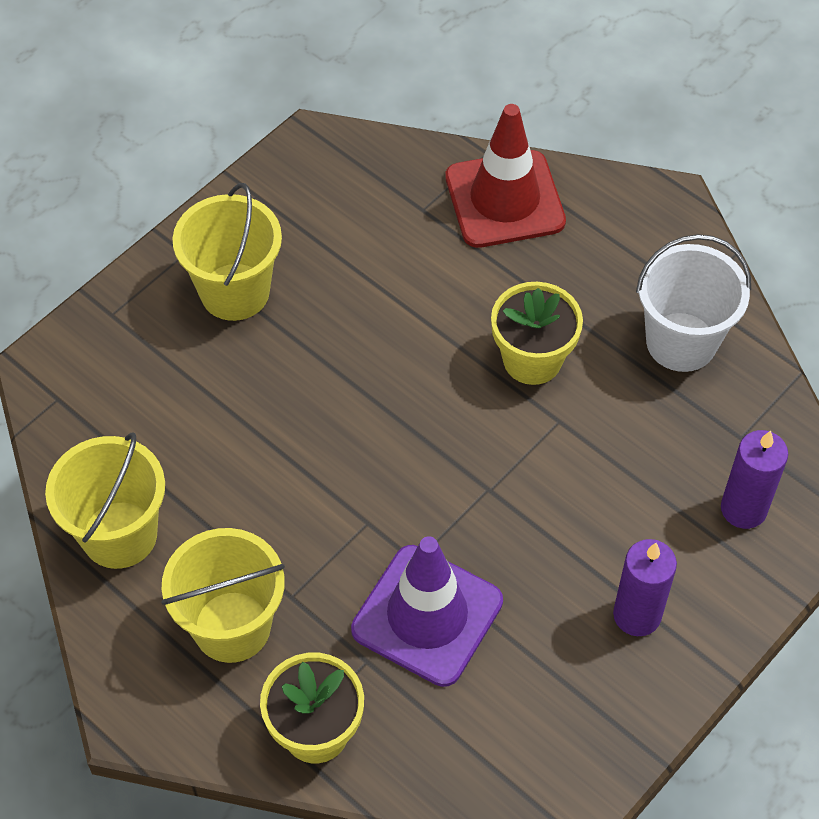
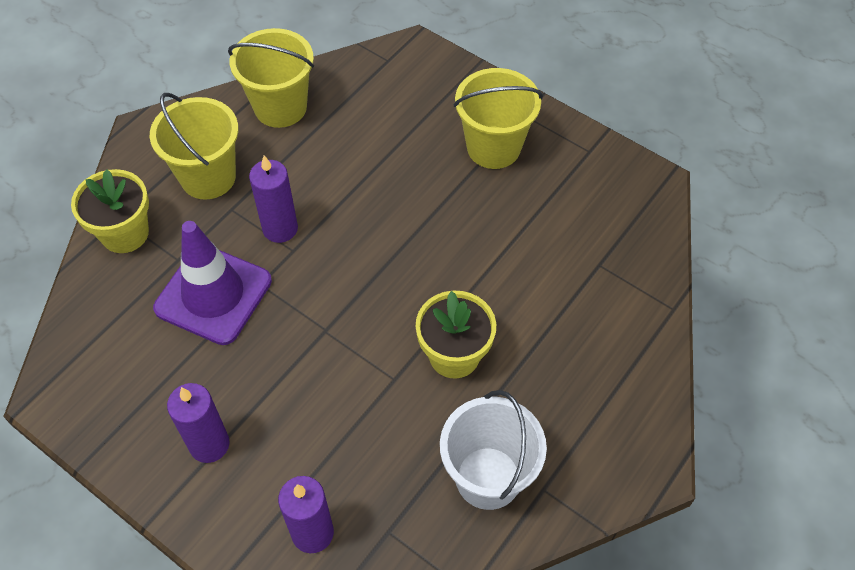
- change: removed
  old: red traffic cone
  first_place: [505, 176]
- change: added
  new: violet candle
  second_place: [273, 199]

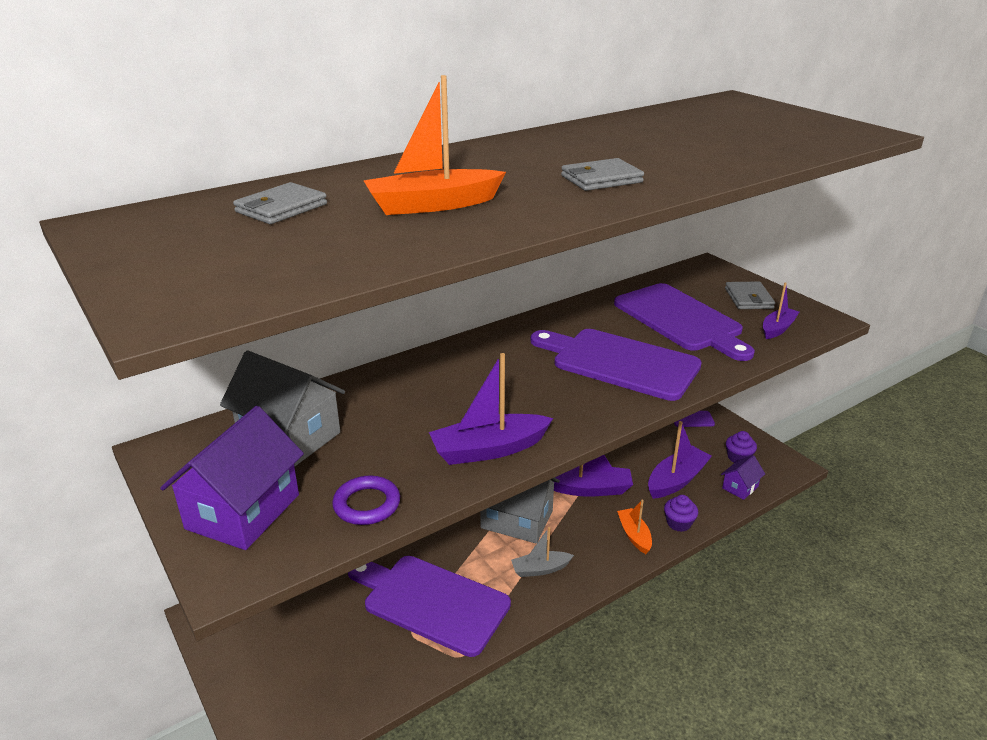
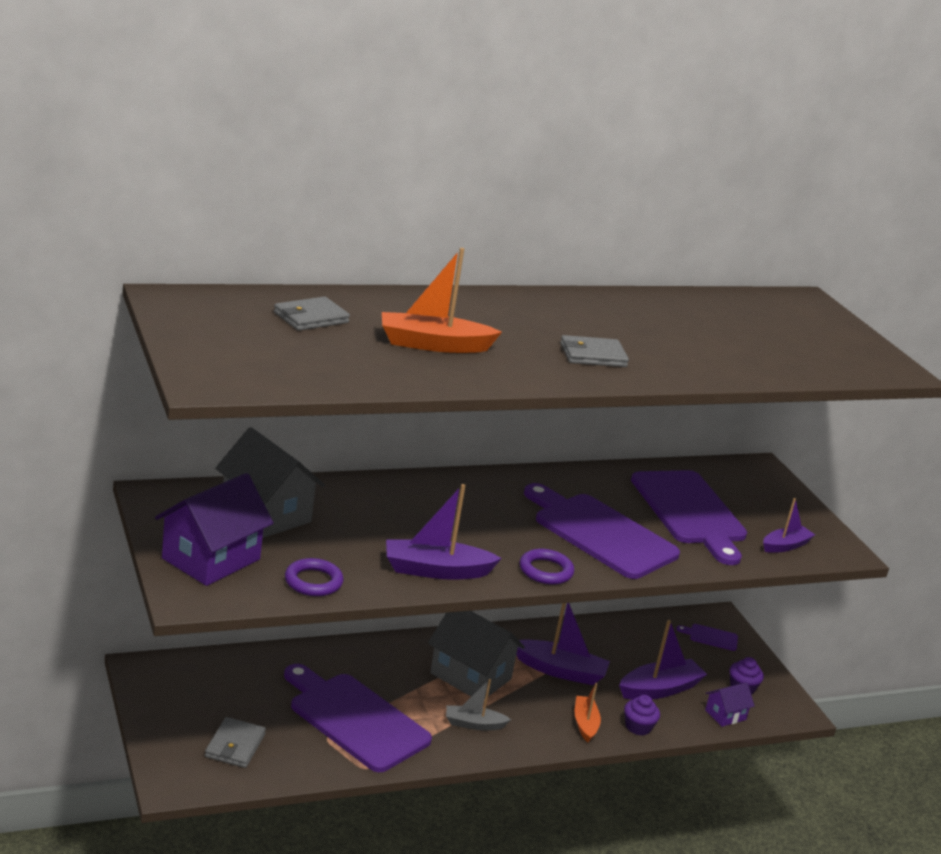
- change: moved
  old: ash-grey billfold
  first_place: [750, 295]
  second_place: [235, 742]
- change: added
  new: violet ring
  second_place: [547, 567]

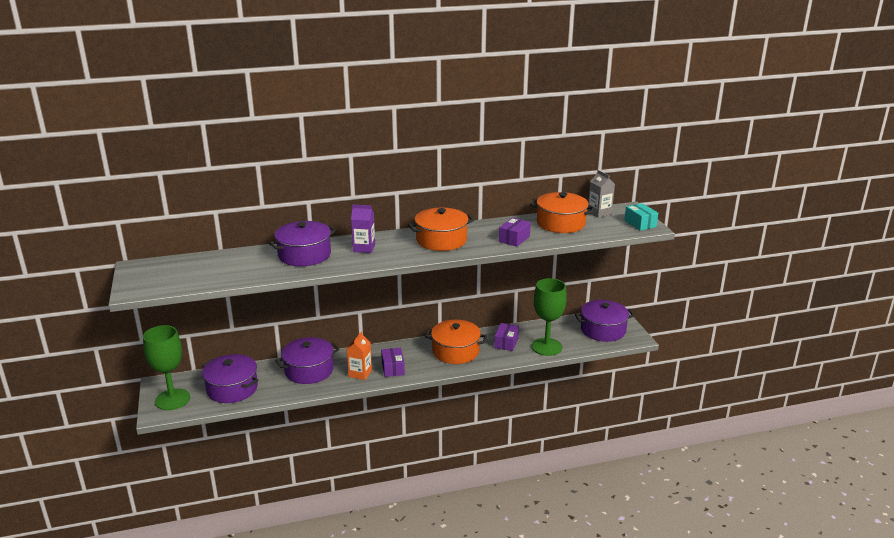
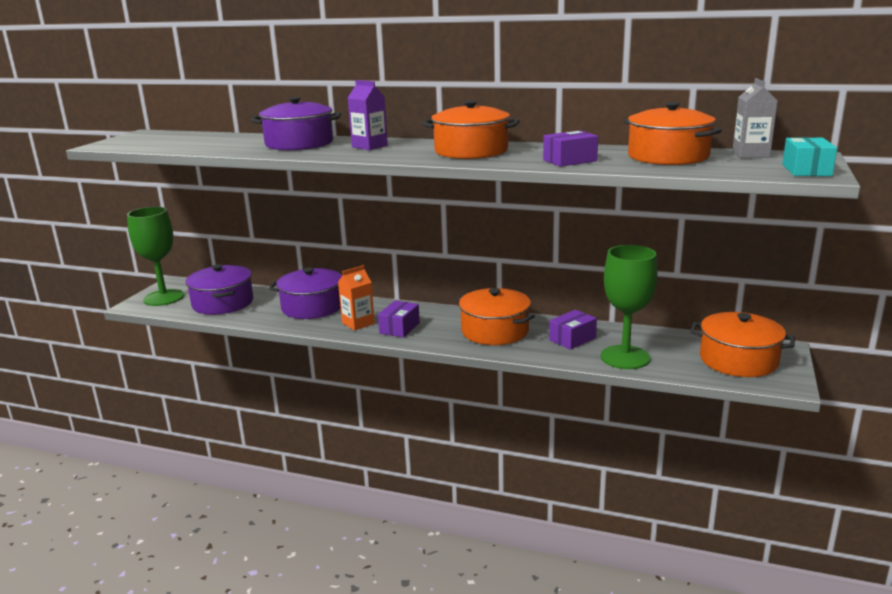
- change: recoloured
  old: violet pot
  new: orange pot
  first_place: [605, 321]
  second_place: [742, 344]

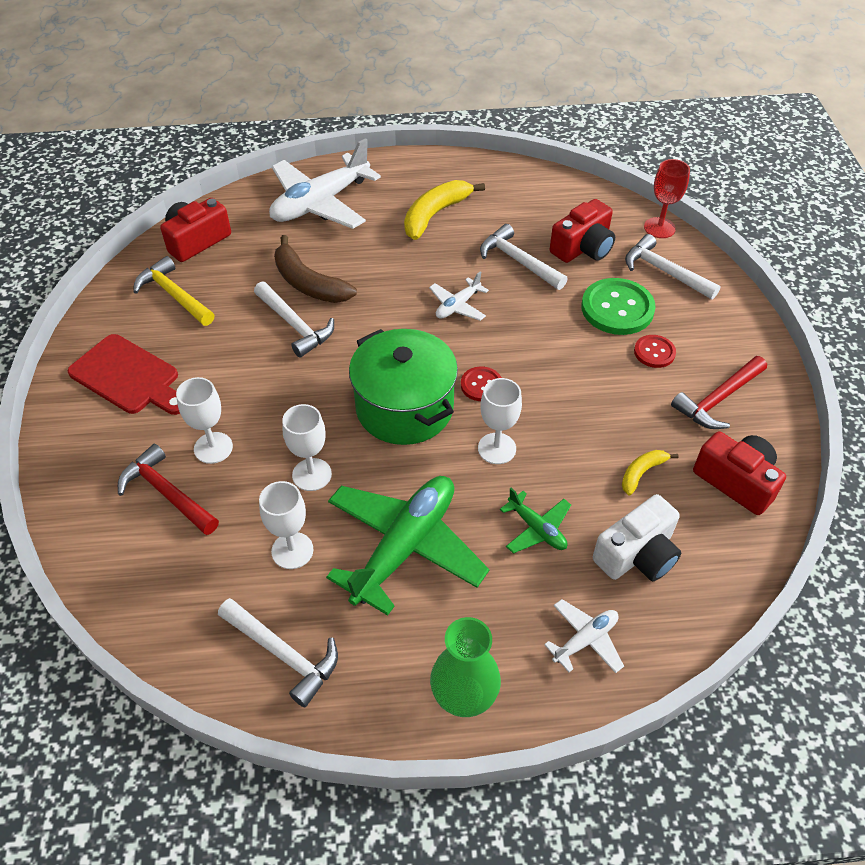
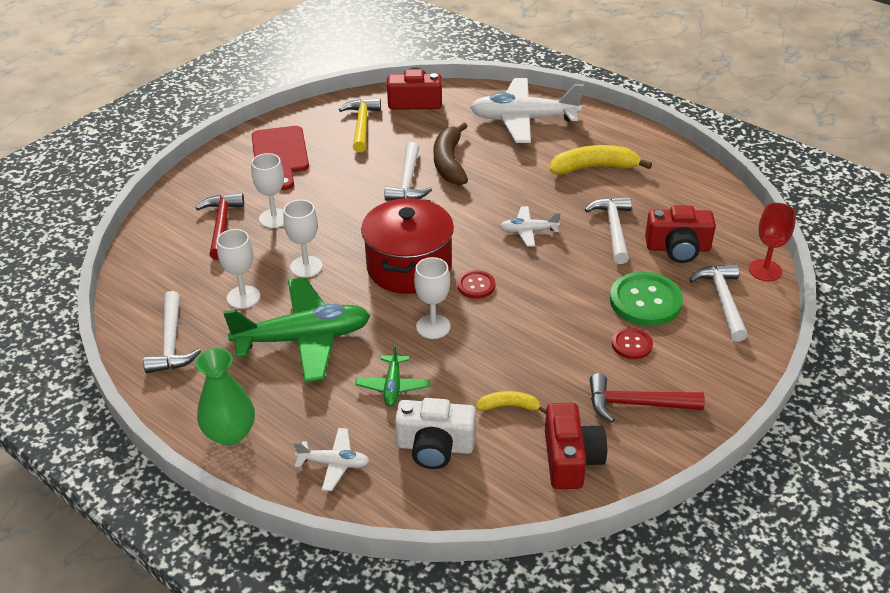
- change: recoloured
  old: leaf-green pot
  new: red pot
  first_place: [403, 387]
  second_place: [407, 246]

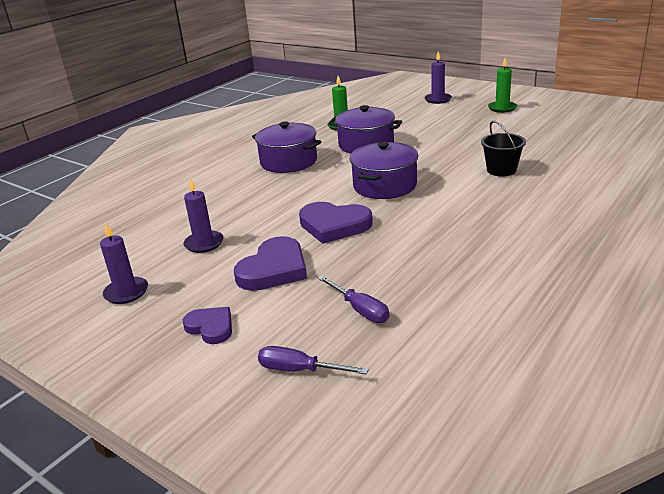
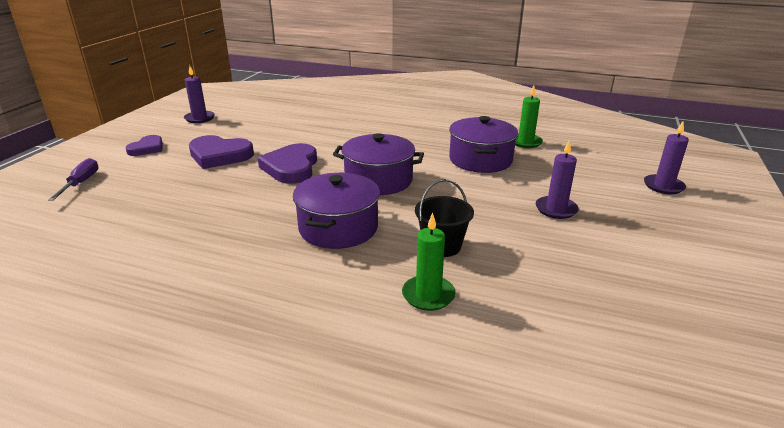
- change: moved
  old: leaf-green candle
  first_place: [502, 85]
  second_place: [429, 262]
- change: moved
  old: violet pot
  first_place: [286, 147]
  second_place: [336, 211]
- change: moved
  old: violet candle
  first_place: [203, 215]
  second_place: [557, 179]
- change: removed
  old: violet flat screwdriver
  first_place: [353, 299]

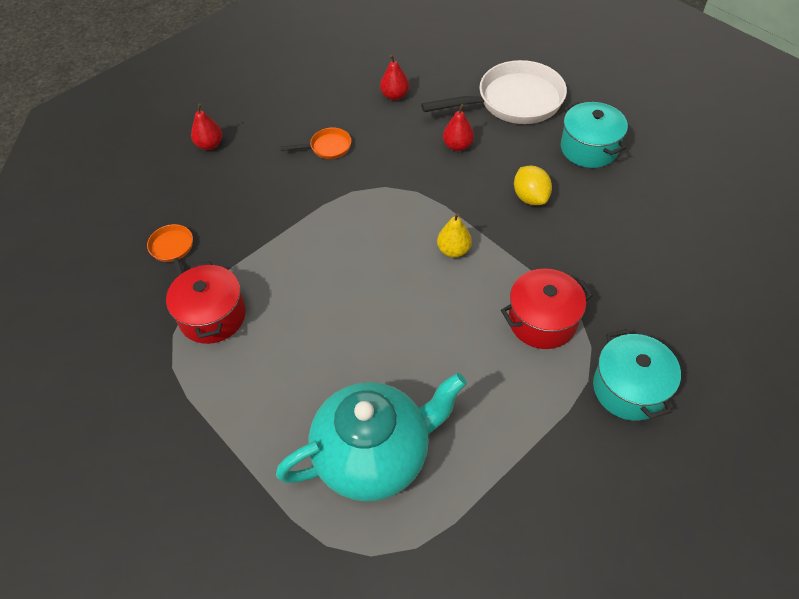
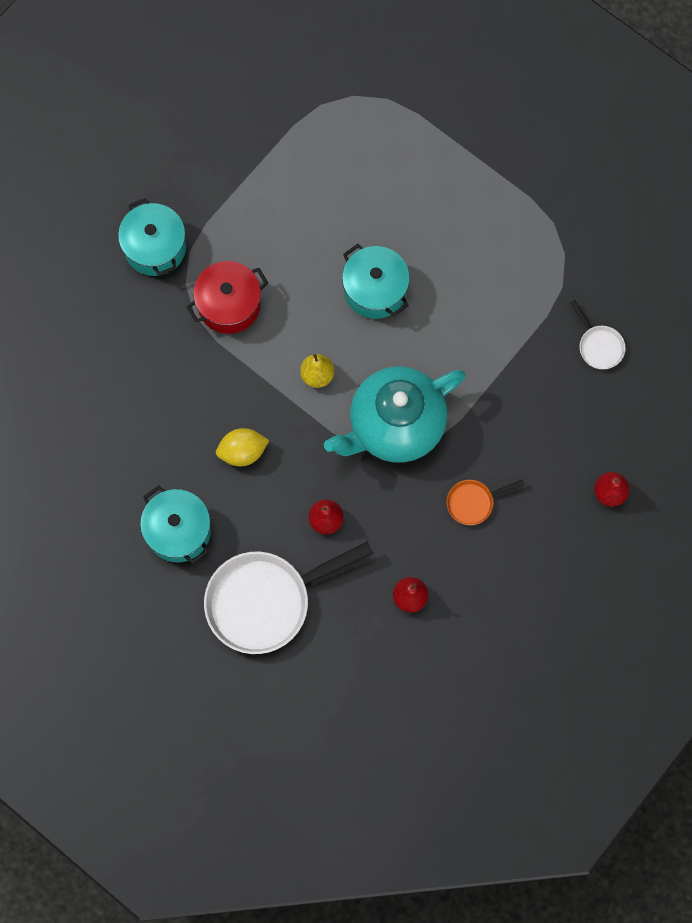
- change: turned
  old: golden citrus fruit
  first_place: [533, 185]
  second_place: [242, 447]
  degrees: -75
- change: recoloured
  old: orange pan
  new: snow-white pan
  first_place: [170, 250]
  second_place: [597, 334]
- change: removed
  old: red pot
  first_place: [206, 302]
- change: moved
  old: teal tea pot
  first_place: [371, 437]
  second_place: [395, 414]
- change: added
  new: teal pot
  second_place: [376, 281]

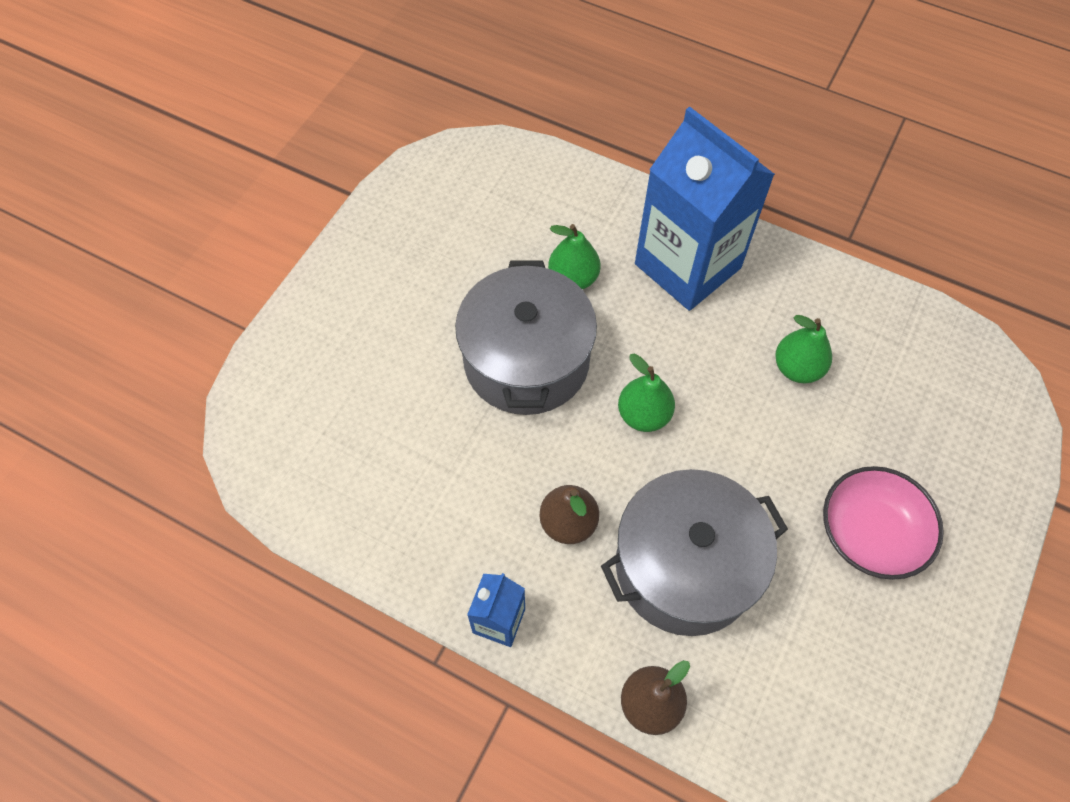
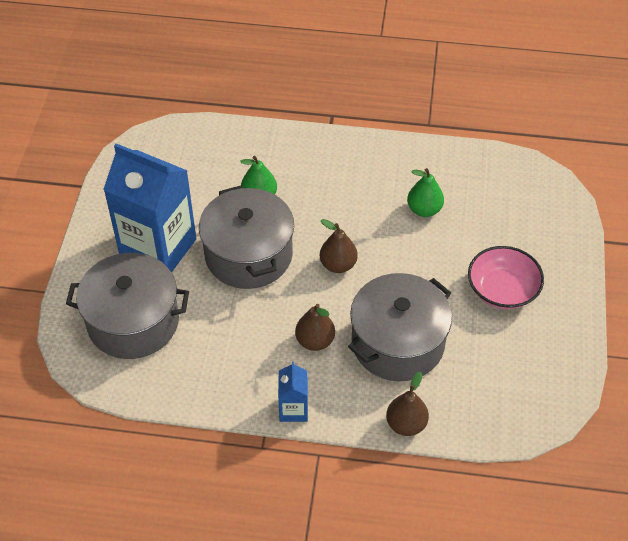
- change: moved
  old: blue carton
  first_place: [705, 209]
  second_place: [149, 207]
- change: recoloured
  old: leaf-green toy pear
  new: brown toy pear
  first_place: [646, 393]
  second_place: [339, 246]
- change: added
  new: ash-grey pot
  second_place: [127, 306]

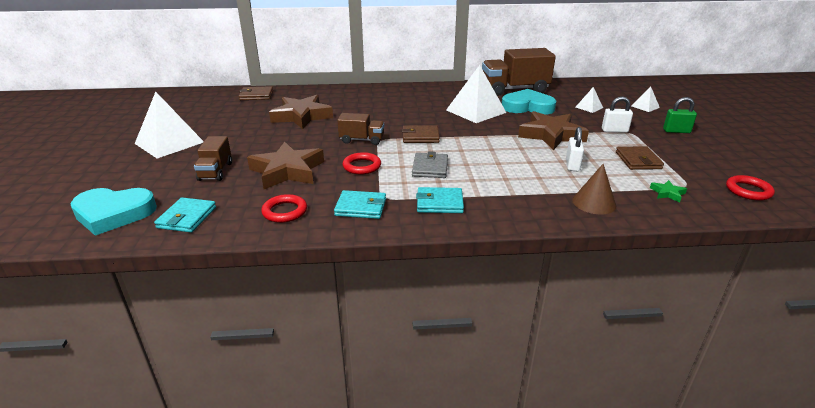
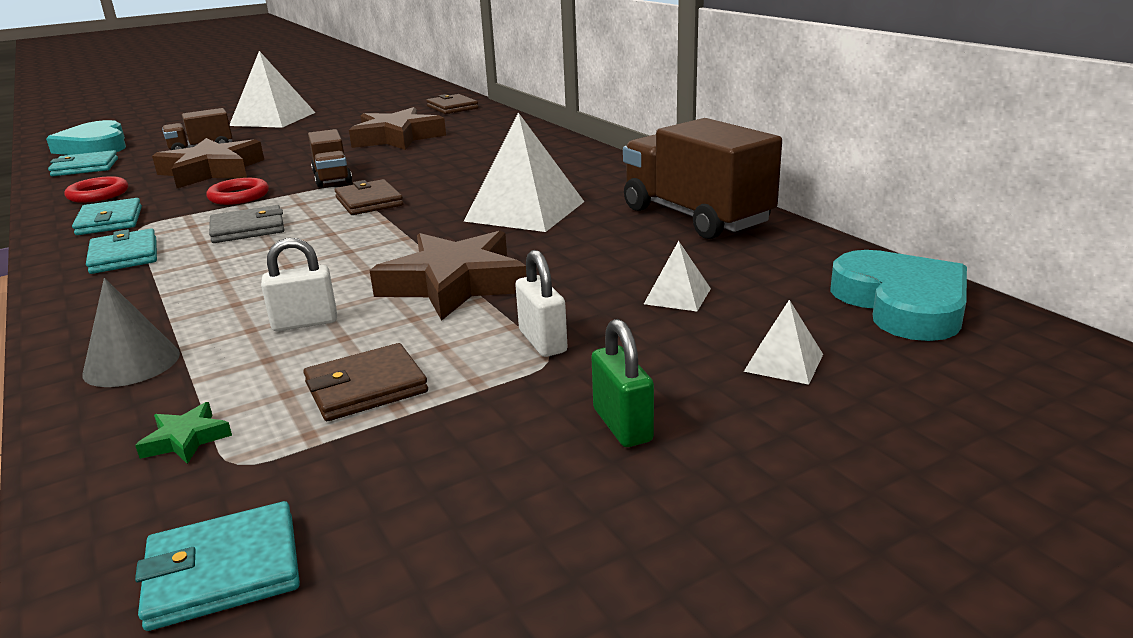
- change: moved
  old: teal heart shape
  first_place: [529, 102]
  second_place: [898, 295]
- change: recoloured
  old: brown solid cone
  new: ash-grey solid cone
  first_place: [594, 189]
  second_place: [131, 332]
- change: replaced
  old: red ring
  new: teal billfold
  first_place: [750, 188]
  second_place: [217, 566]

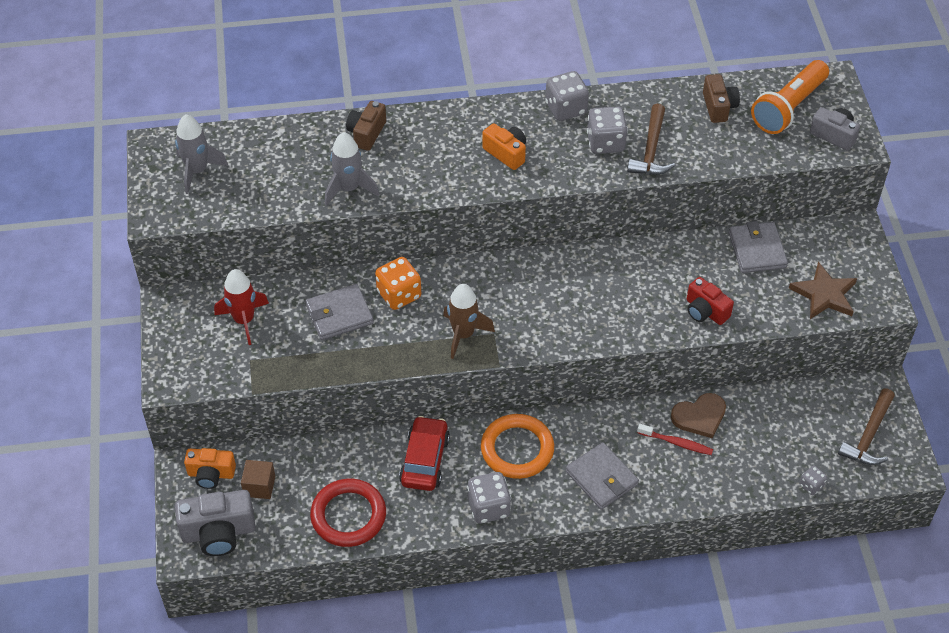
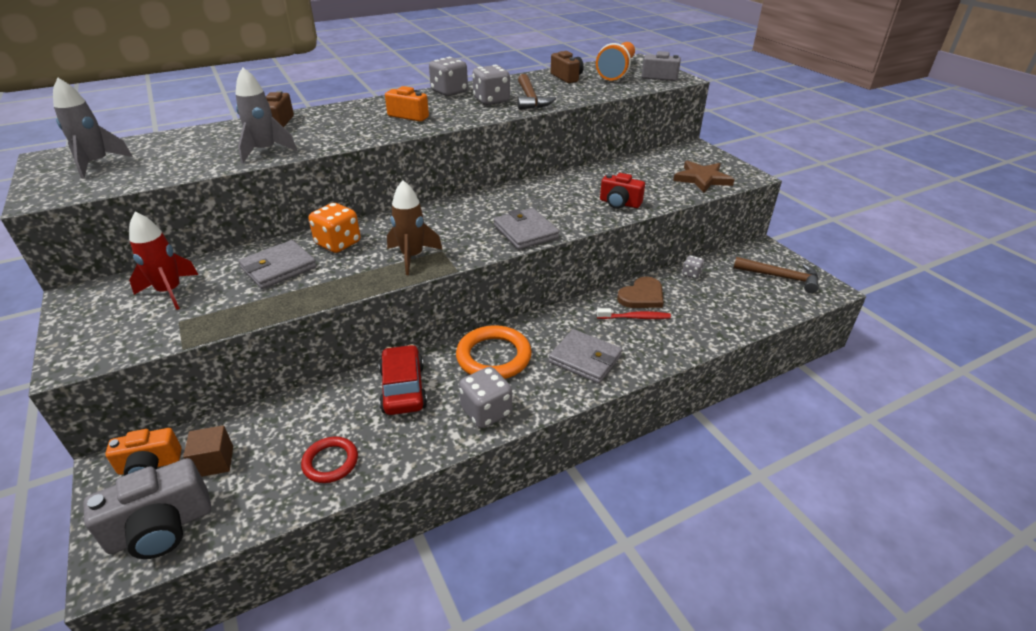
- change: moved
  old: ash-grey billfold
  first_place: [758, 247]
  second_place: [526, 229]
- change: turned
  old: brown hammer
  first_place: [866, 426]
  second_place: [776, 275]
  degrees: -75
- change: moved
  old: ash-grey game die
  first_place: [813, 480]
  second_place: [693, 267]
- change: resized
  old: red ring
  first_place: [348, 513]
  second_place: [329, 460]
  factor: 0.61

